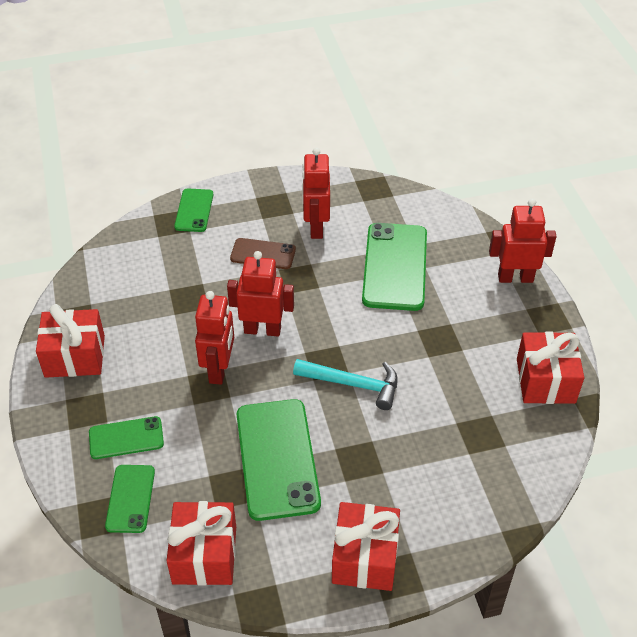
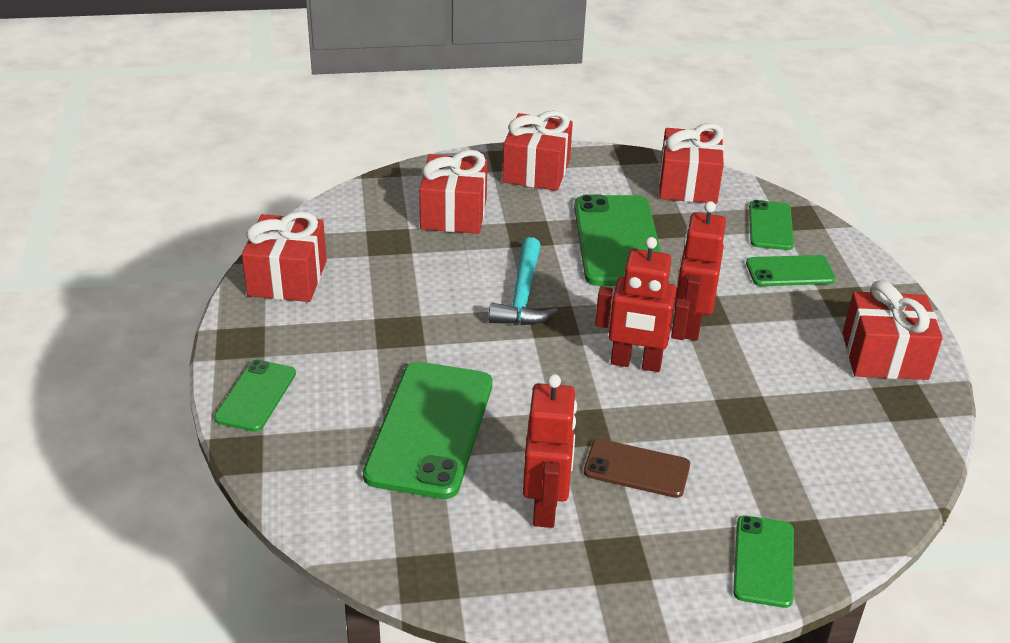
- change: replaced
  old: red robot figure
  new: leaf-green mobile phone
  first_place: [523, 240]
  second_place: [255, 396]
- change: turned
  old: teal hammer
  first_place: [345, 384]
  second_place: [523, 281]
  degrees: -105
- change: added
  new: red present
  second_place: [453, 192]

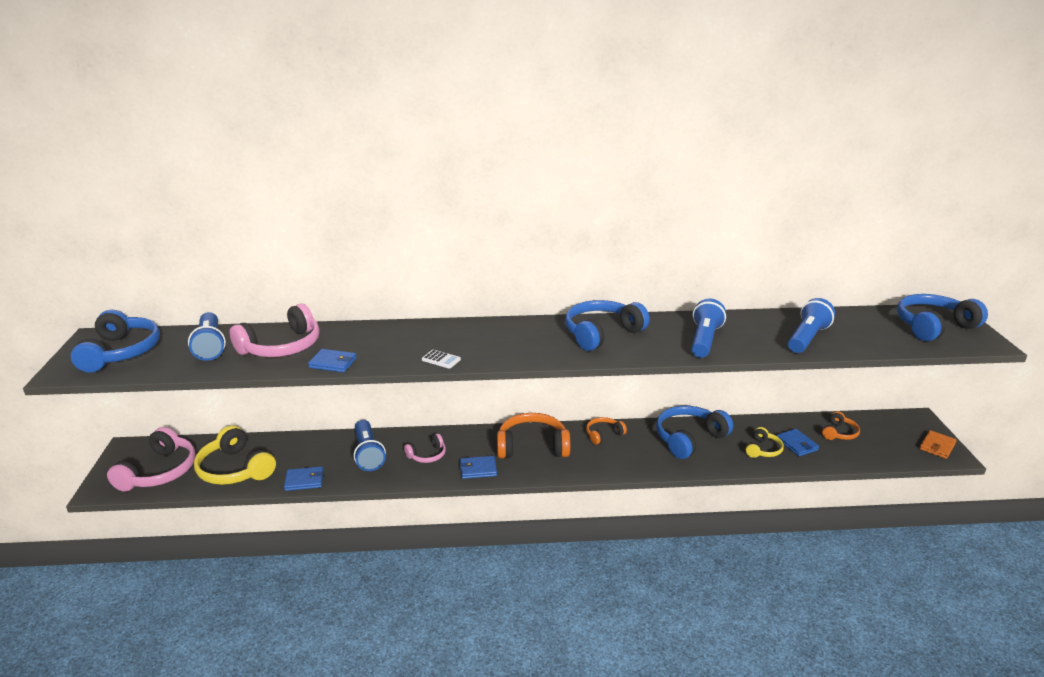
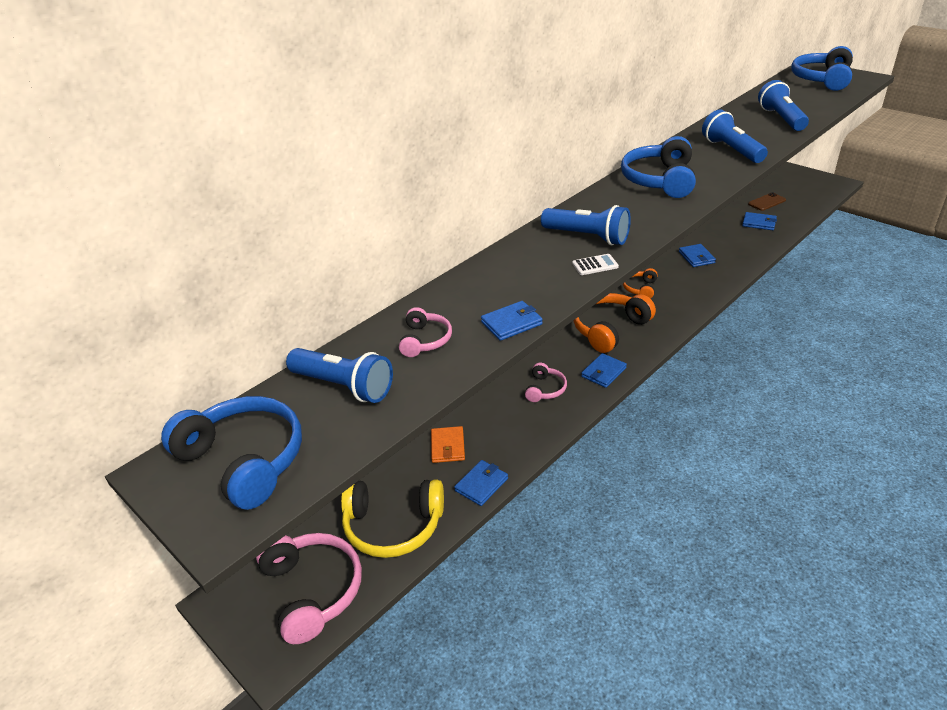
- change: resized
  old: rose-pink headset
  first_place: [275, 330]
  second_place: [425, 332]
  factor: 0.53
- change: replaced
  old: blue headset
  new: blue billfold
  first_place: [694, 432]
  second_place: [697, 255]
- change: replaced
  old: orange headset
  new: brown mobile phone
  first_place: [841, 425]
  second_place: [767, 201]
- change: moved
  old: blue pocket torch
  first_place: [370, 445]
  second_place: [586, 225]
- change: removed
  old: golden headset
  first_place: [765, 442]
- change: moved
  old: orange billfold
  first_place: [938, 444]
  second_place: [448, 444]

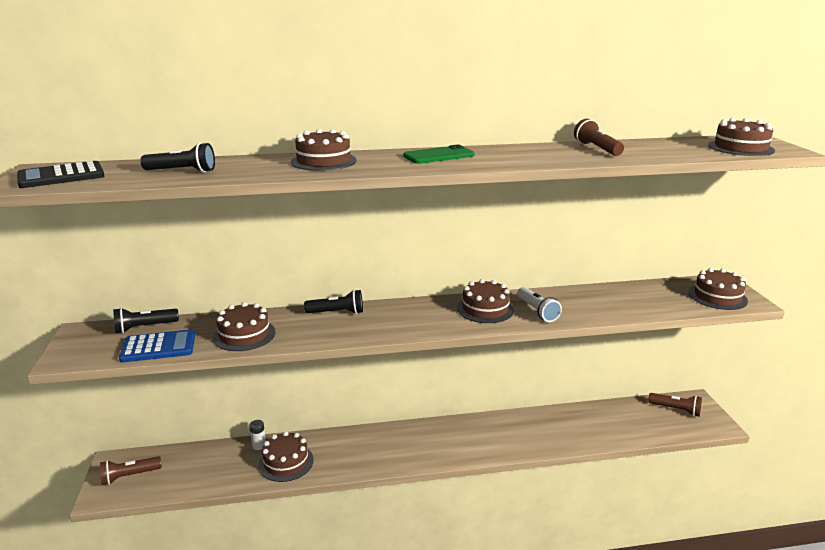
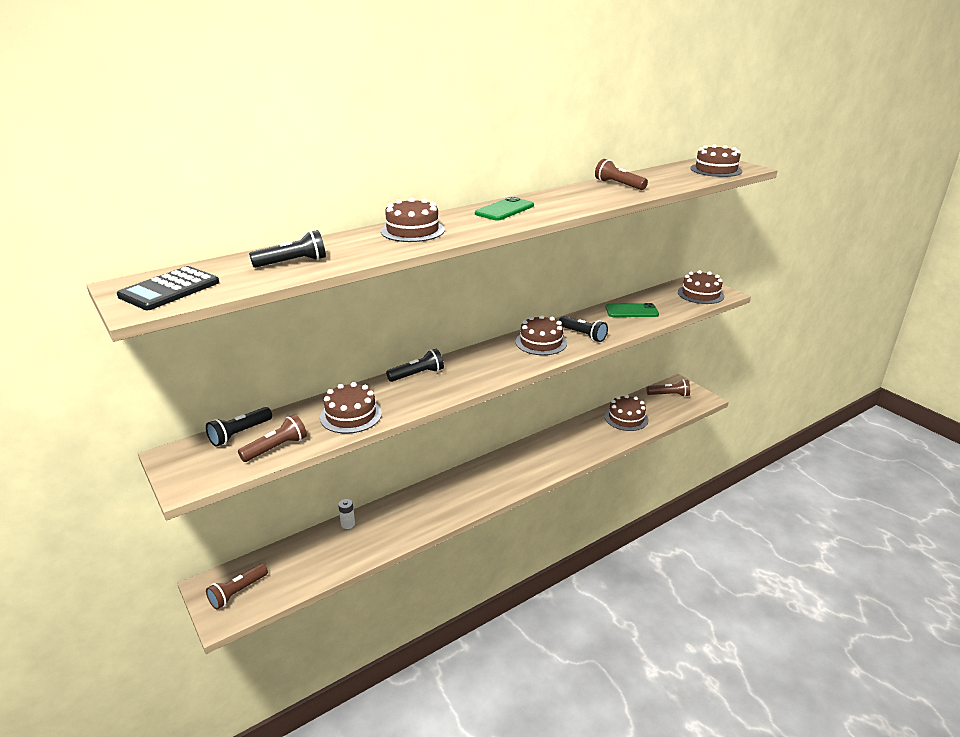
- change: recoloured
  old: snow-white pocket torch
  new: black pocket torch
  first_place: [539, 304]
  second_place: [583, 329]
- change: replaced
  old: blue pocket calculator
  new: brown pocket torch
  first_place: [157, 346]
  second_place: [272, 438]
- change: moved
  old: brown gateau
  first_place: [286, 456]
  second_place: [627, 413]
- change: added
  new: leaf-green mobile phone
  second_place: [632, 310]

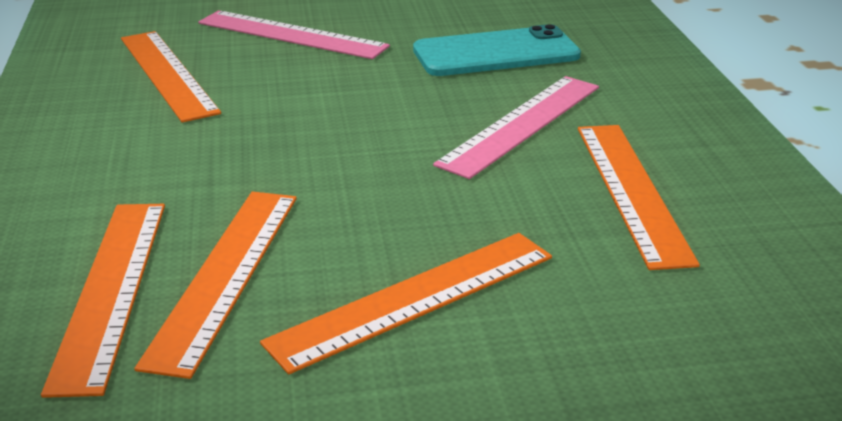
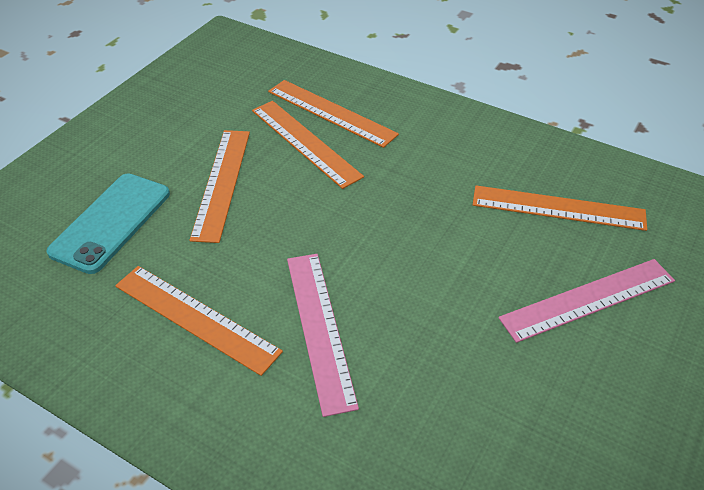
- change: moved
  old: teal mobile phone
  first_place: [497, 50]
  second_place: [108, 224]

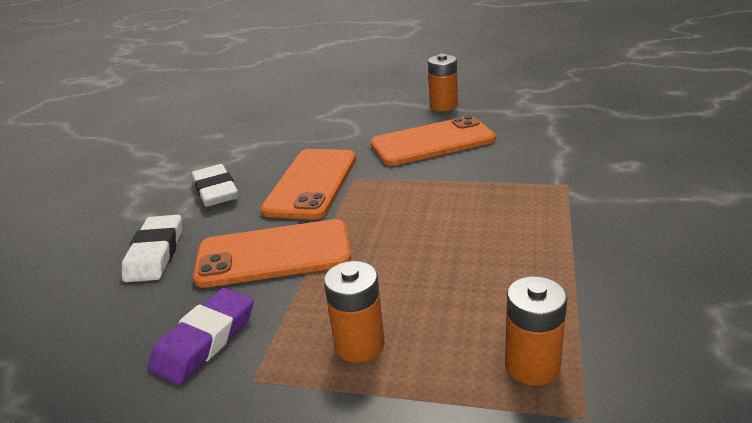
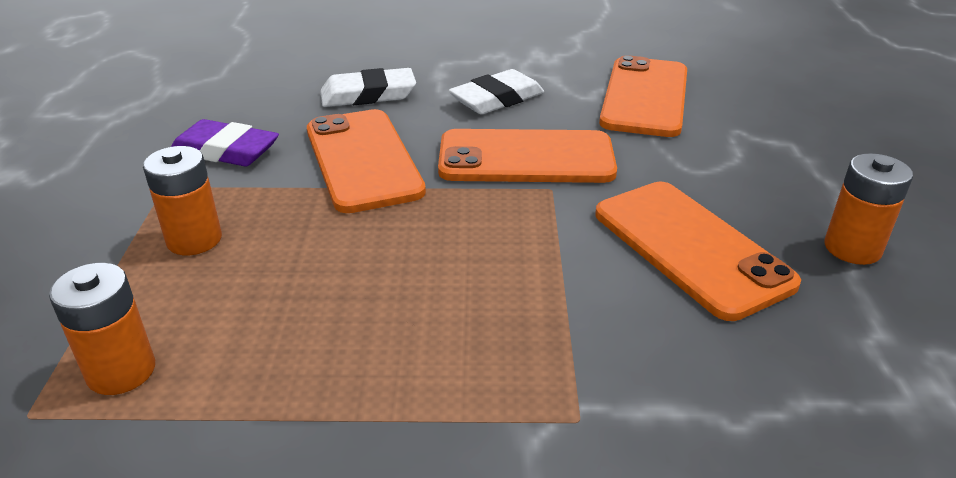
- change: added
  new: orange mobile phone
  second_place: [643, 96]

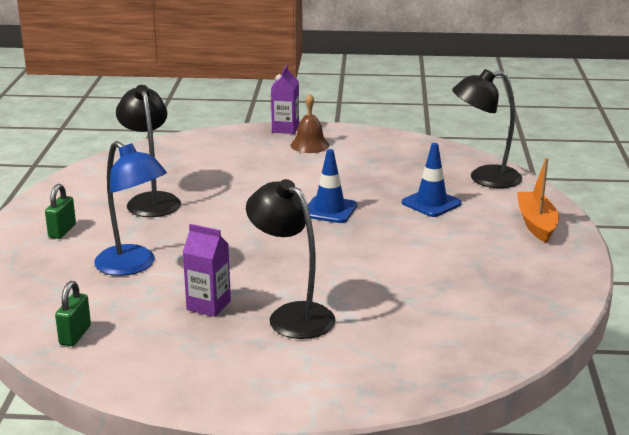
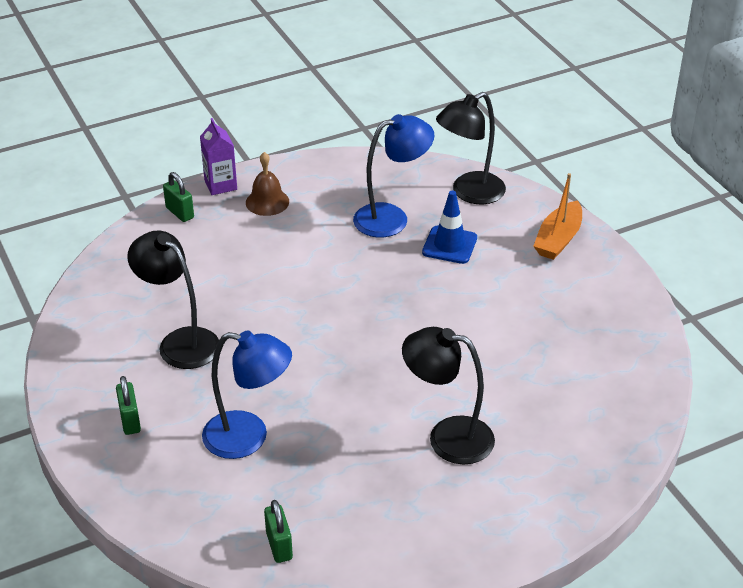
- change: removed
  old: blue traffic cone
  first_place: [332, 186]
- change: turned
  old: orange toy boat
  first_place: [538, 200]
  second_place: [557, 216]
  degrees: -120
- change: removed
  old: violet carton
  first_place: [206, 270]
- change: added
  new: blue lamp
  second_place: [394, 175]
- change: added
  new: leaf-green small lock
  second_place: [178, 197]

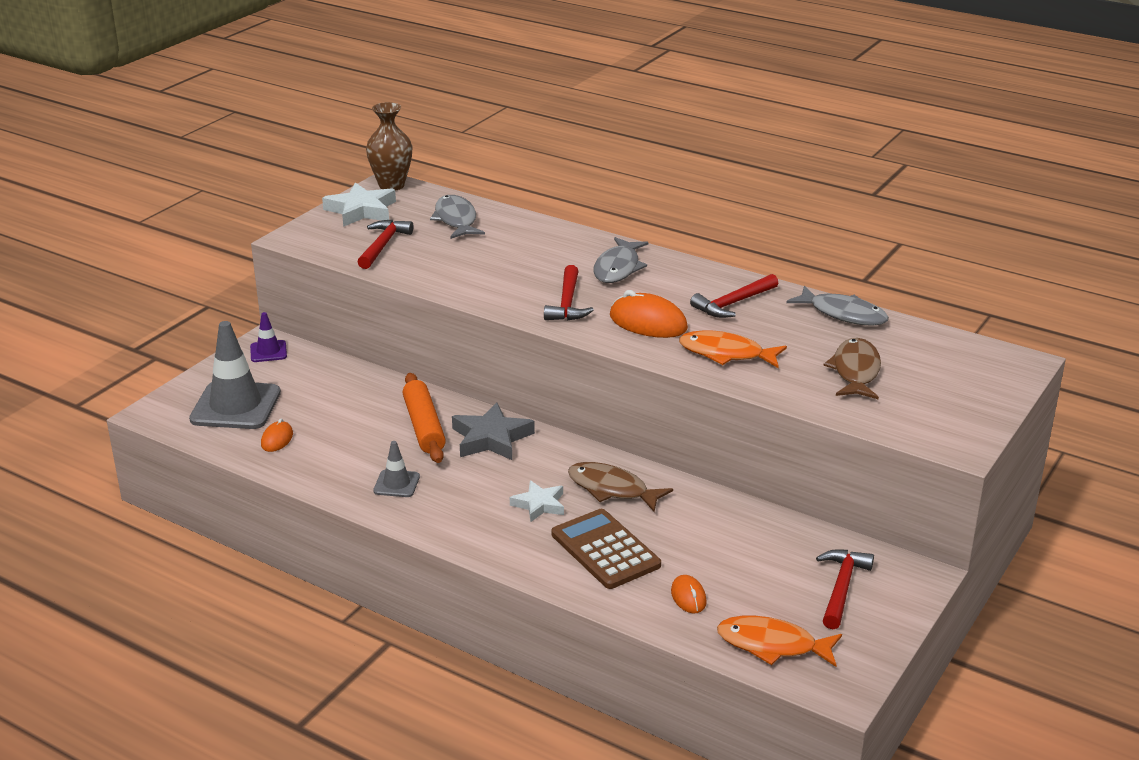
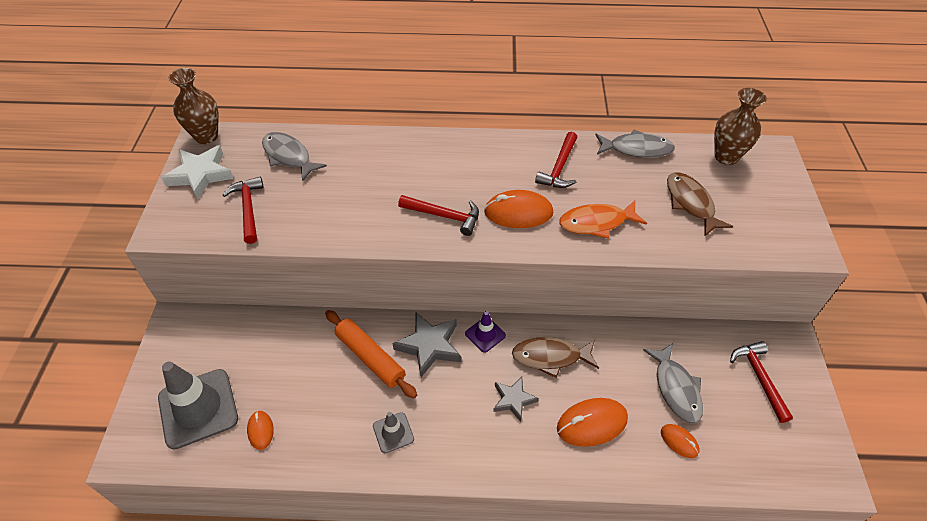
- change: moved
  old: ash-grey fish figure
  first_place: [620, 260]
  second_place: [673, 383]
- change: turned
  old: red hammer
  first_place: [569, 293]
  second_place: [438, 215]
  degrees: -45
- change: moved
  old: violet traffic cone
  first_place: [268, 337]
  second_place: [485, 332]
- change: recoloured
  old: snow-white star
  new: ash-grey star
  first_place: [537, 501]
  second_place: [516, 399]
- change: replaced
  old: brown pocket calculator
  new: orange mouse
  first_place: [606, 549]
  second_place: [592, 422]
- change: removed
  old: orange fish figure
  first_place: [779, 641]
- change: added
  new: brown flower vase
  second_place: [740, 126]

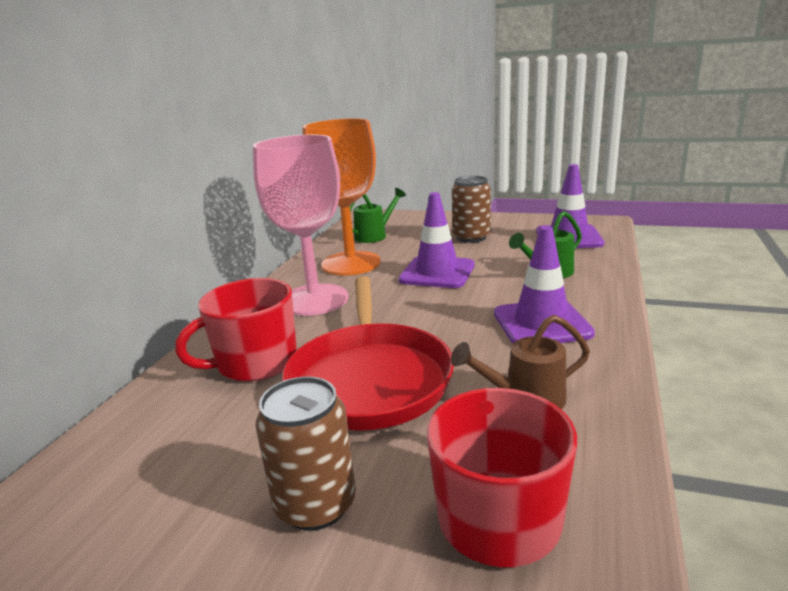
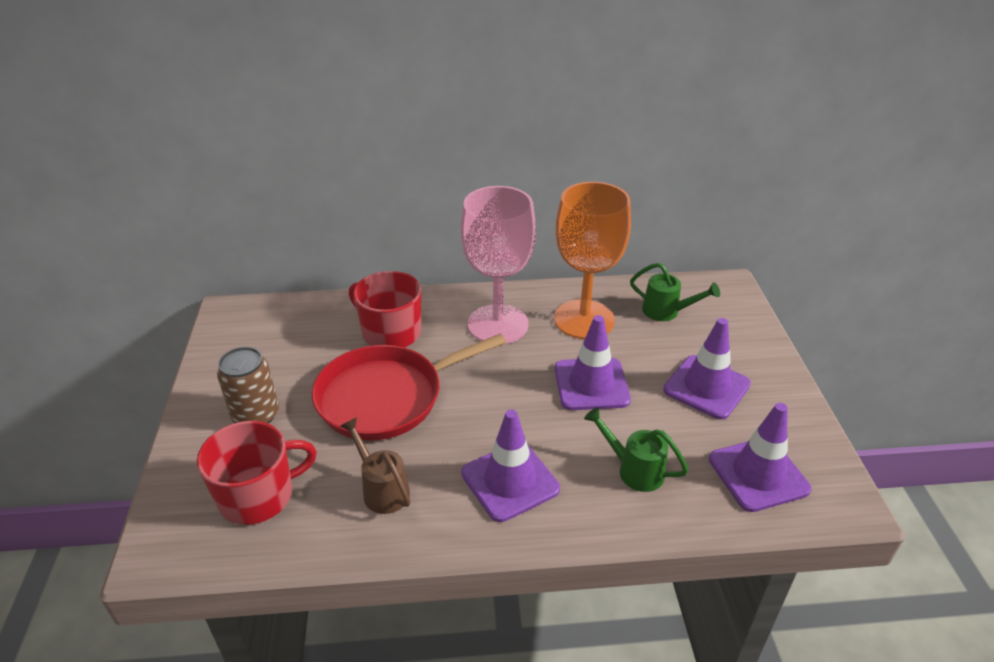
- change: replaced
  old: brown soda can
  new: violet traffic cone
  first_place: [471, 209]
  second_place: [707, 369]

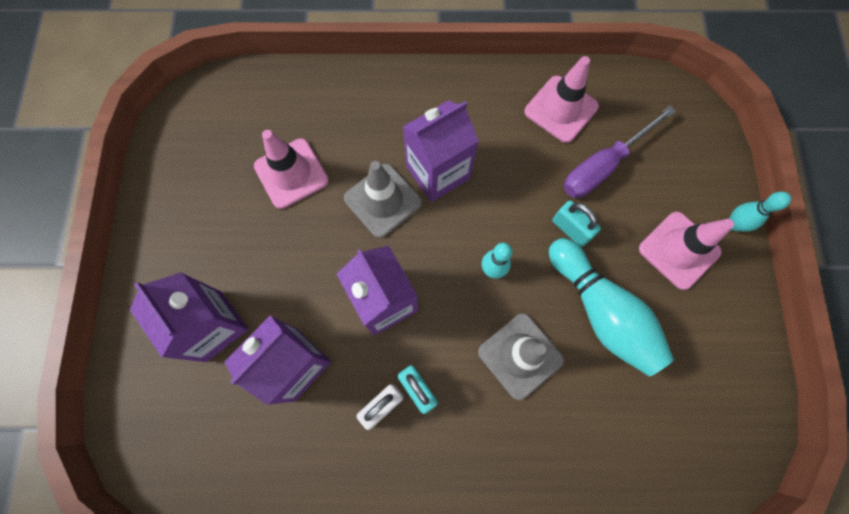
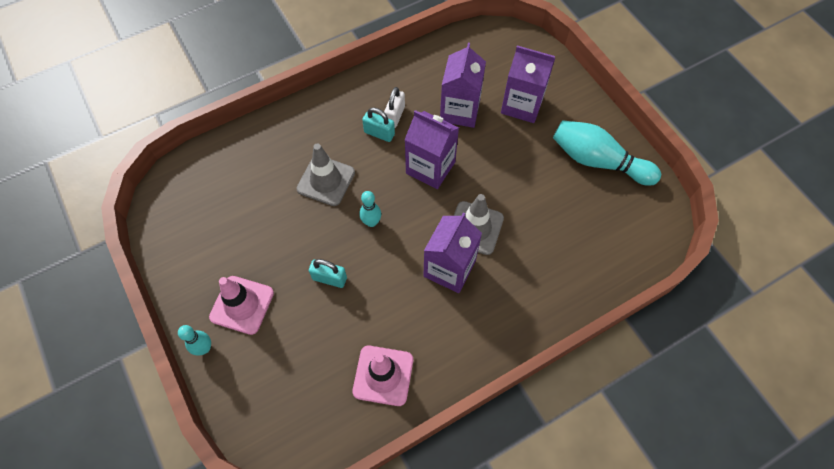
- change: removed
  old: violet flat screwdriver
  first_place: [620, 152]
- change: removed
  old: rose-pink traffic cone
  first_place: [291, 169]
- change: moved
  old: teal skittle
  first_place: [611, 307]
  second_place: [607, 153]

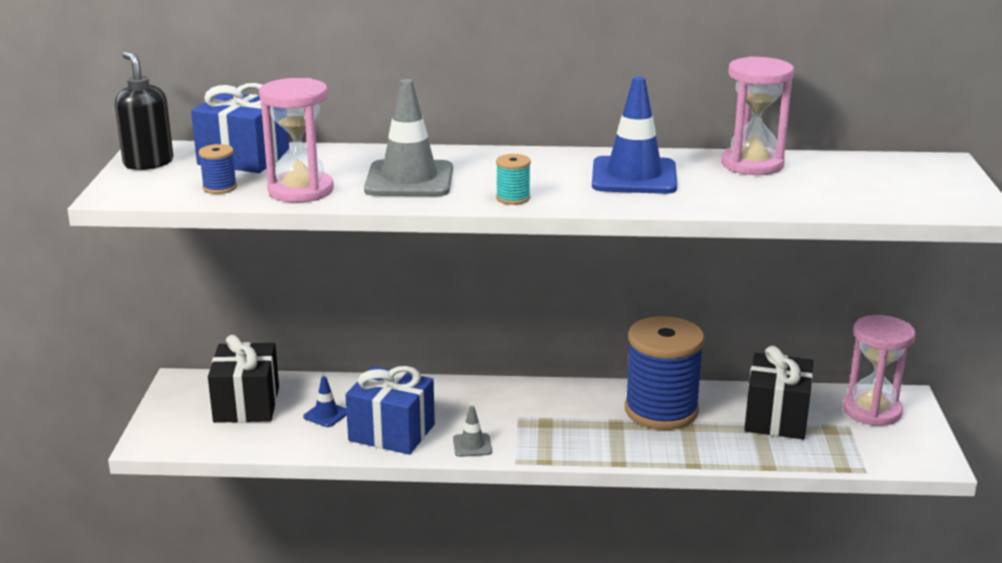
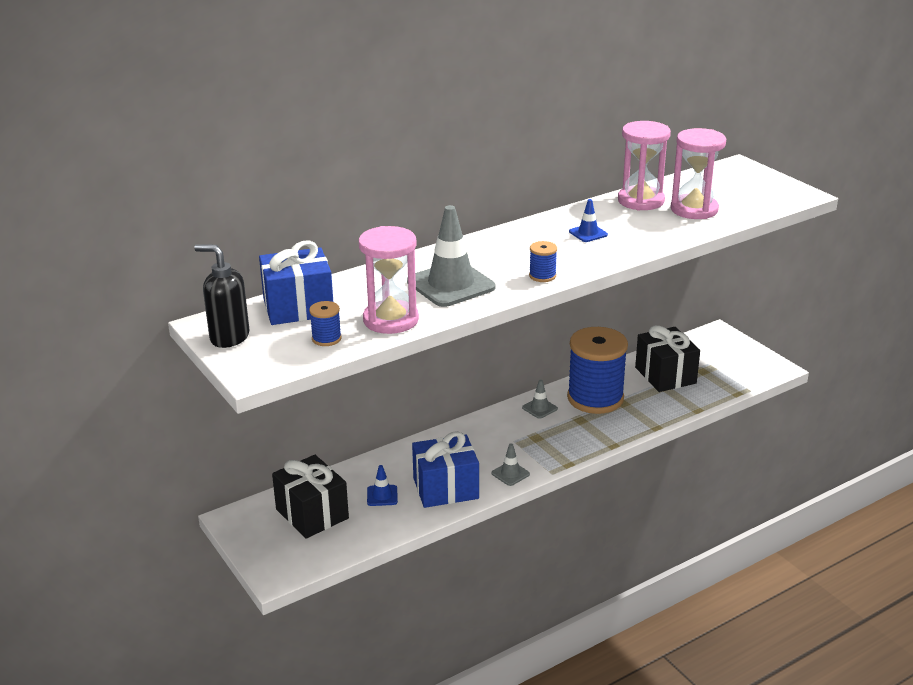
- change: resized
  old: blue traffic cone
  first_place: [634, 135]
  second_place: [588, 220]
  factor: 0.47
- change: recoloured
  old: teal spool
  new: blue spool
  first_place: [513, 179]
  second_place: [543, 261]
- change: moved
  old: rose-pink hourglass
  first_place: [879, 370]
  second_place: [698, 173]
- change: added
  new: ash-grey traffic cone
  second_place: [540, 399]

